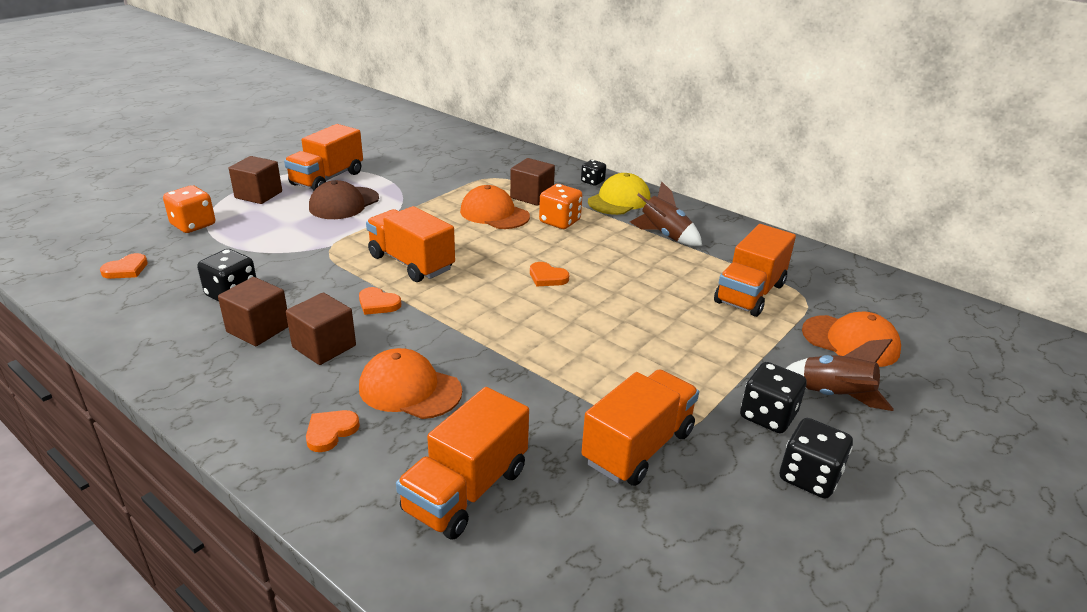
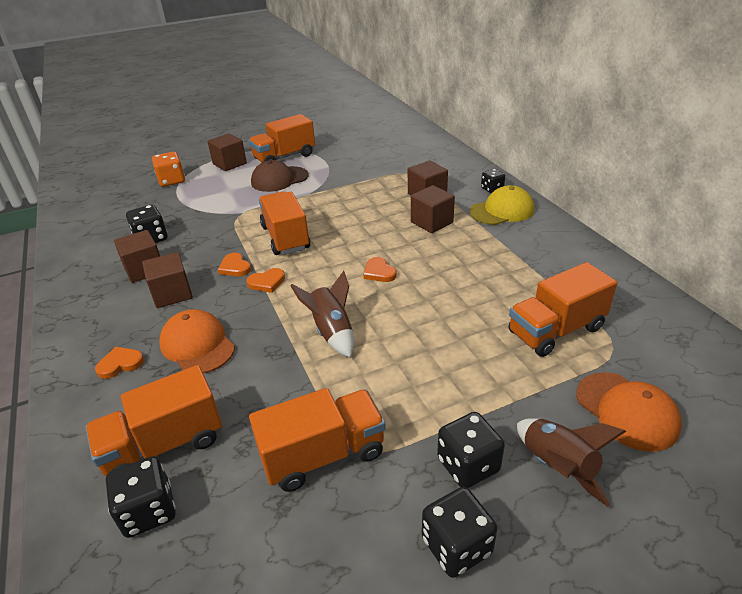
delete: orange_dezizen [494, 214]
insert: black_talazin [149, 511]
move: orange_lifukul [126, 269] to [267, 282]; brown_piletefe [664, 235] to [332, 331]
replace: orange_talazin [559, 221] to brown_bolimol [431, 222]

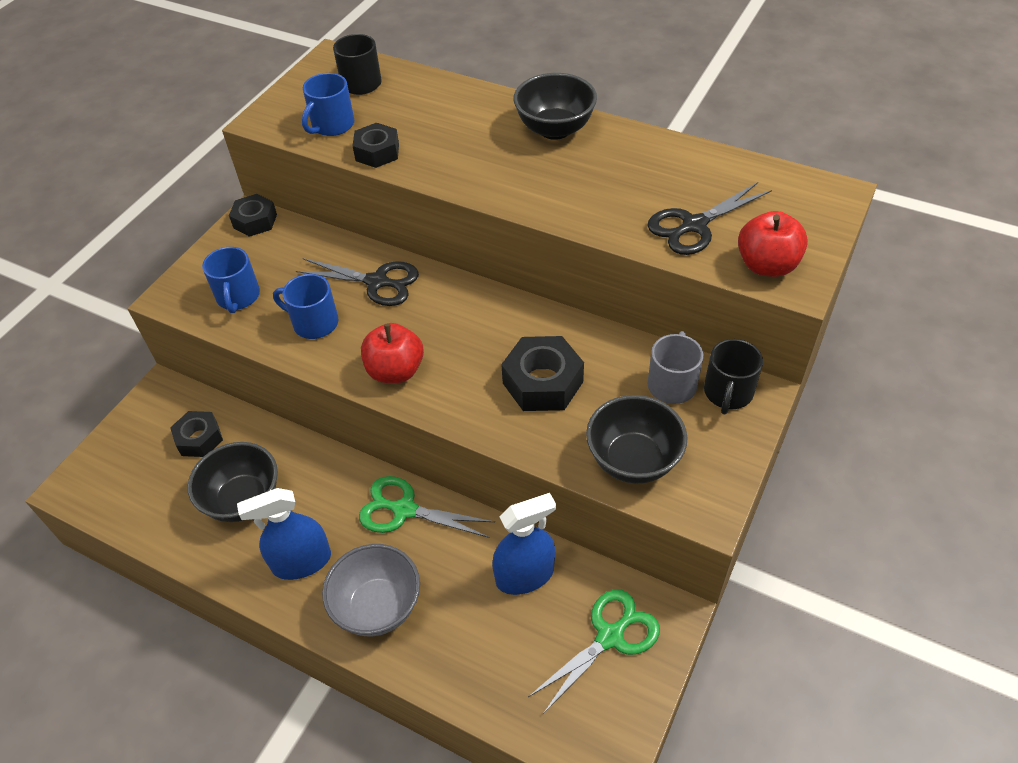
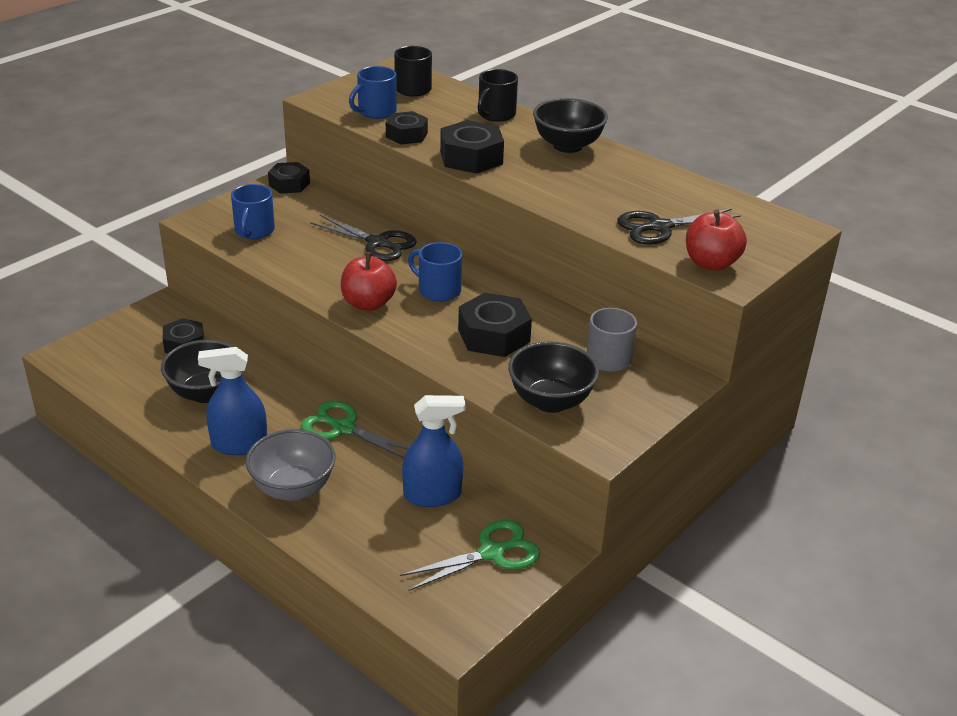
insert: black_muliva [471, 157]
move: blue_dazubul [314, 323] to [438, 290]; black_dazubul [728, 393] to [496, 115]

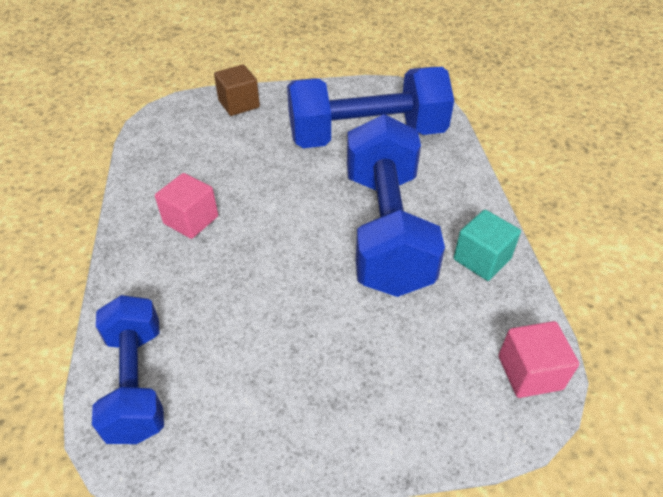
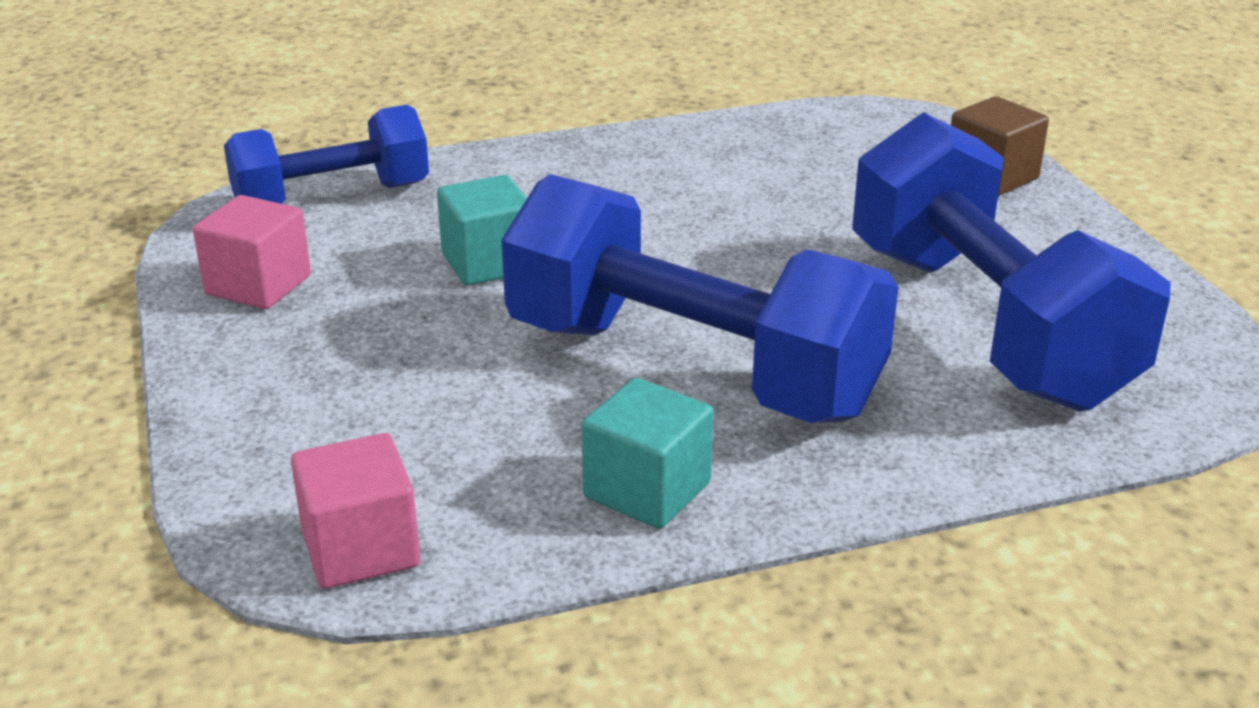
insert: turquoise_bolimol [488, 263]
move: pink_bolimol [191, 220] to [258, 285]
rotate: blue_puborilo [386, 230] = [691, 368] 45 degrees clockwise

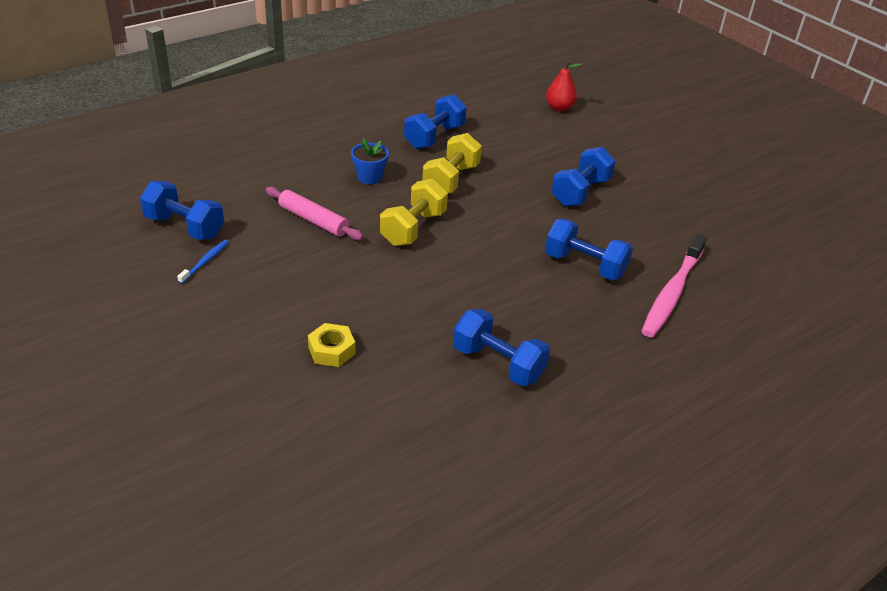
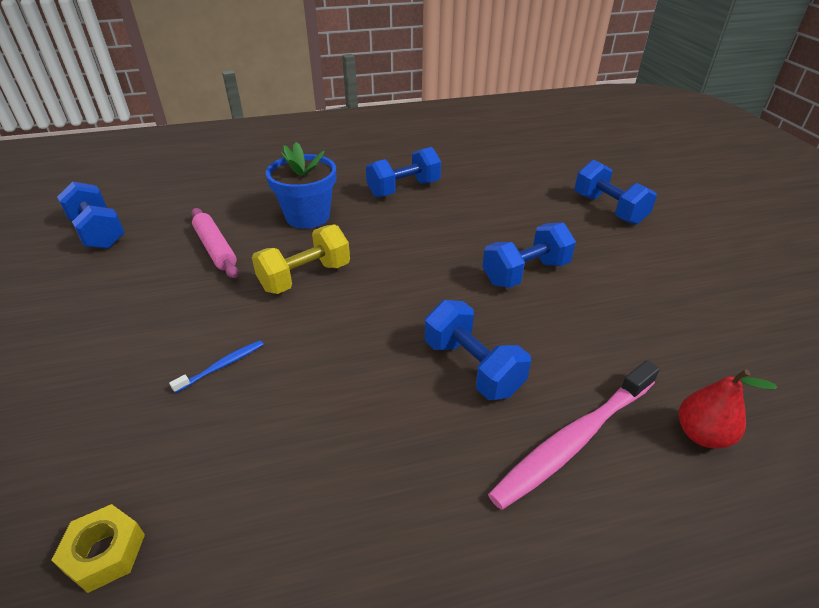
delete: yellow_puborilo [451, 180]
move: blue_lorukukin [205, 261] to [222, 366]; yellow_muliva [331, 350] to [105, 552]; blue_puborilo [498, 363] to [608, 209]; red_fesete [559, 108] to [702, 434]
resize: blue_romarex [369, 177] = [307, 216] x1.68

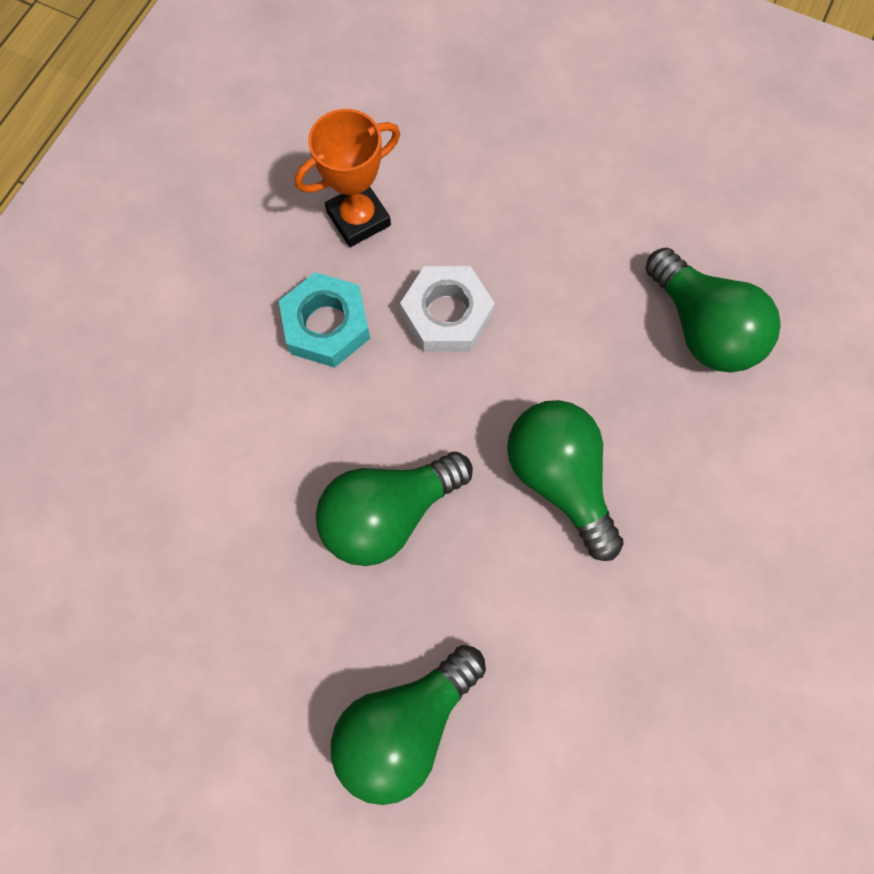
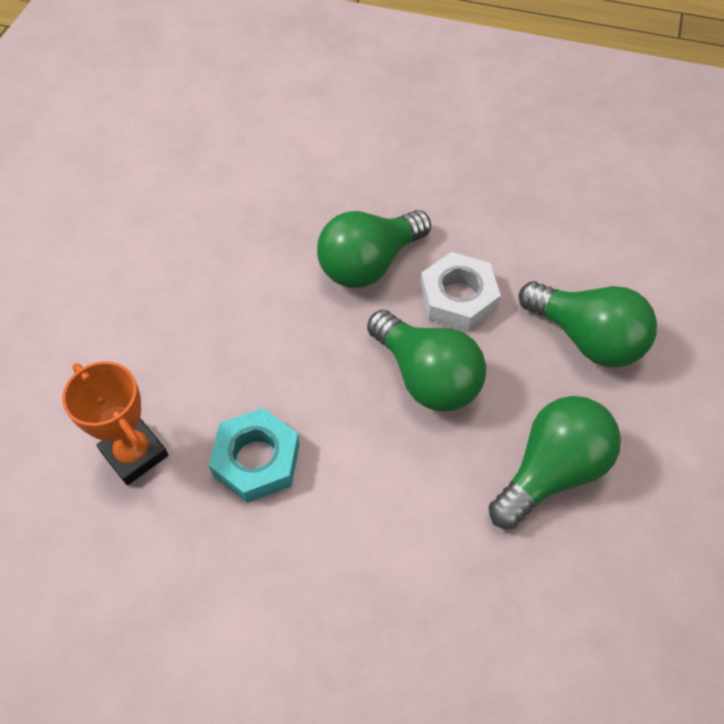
move: white_muliva [446, 315] to [458, 298]; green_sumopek [702, 328] to [551, 471]

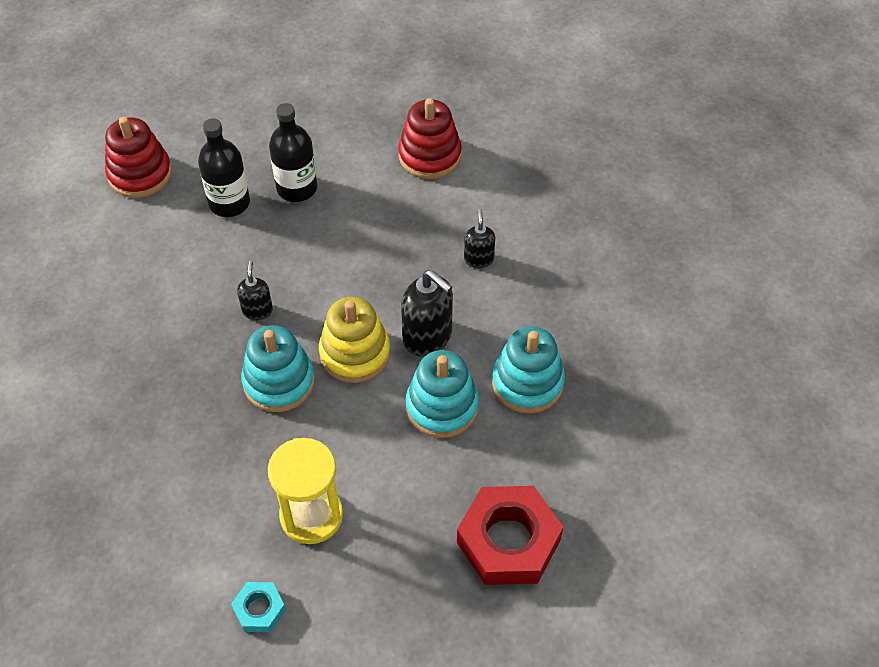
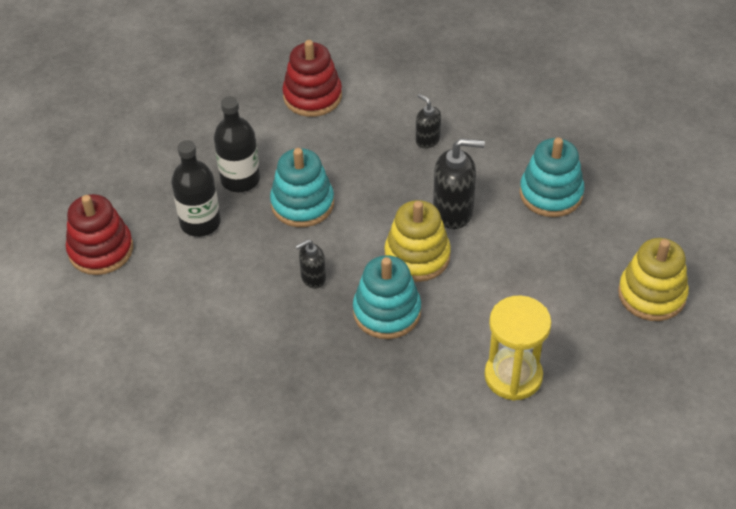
delete: turquoise_muliva [259, 610]
move: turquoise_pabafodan [442, 406] to [302, 204]
replace: red_muliva [508, 541] to yellow_pabafodan [651, 294]
rotate: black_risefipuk [257, 310] = [313, 278] 75 degrees counterclockwise

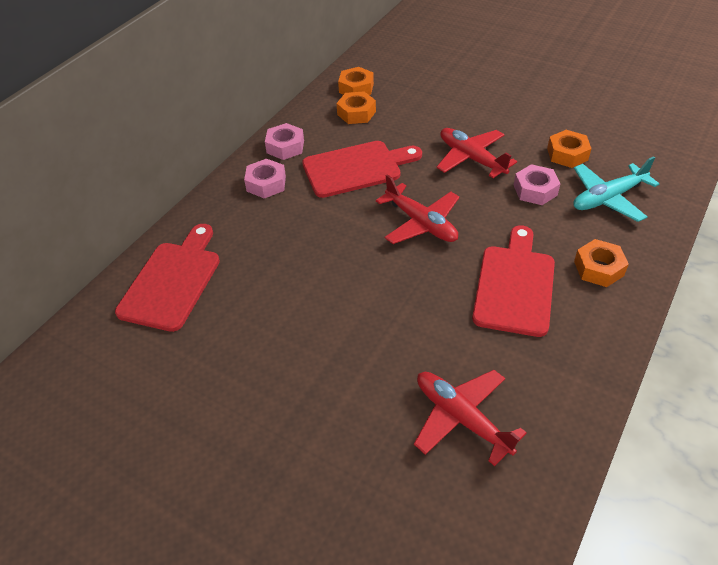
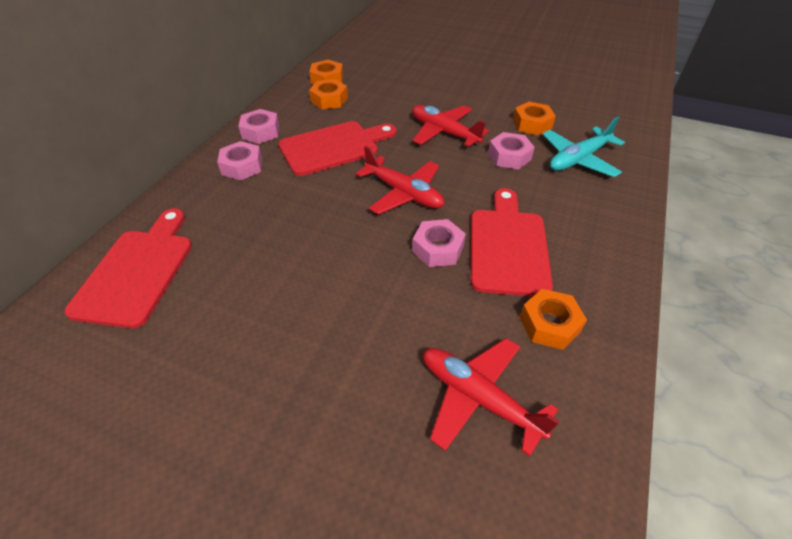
insert: pink_muliva [438, 249]
move: orange_muliva [598, 268] to [549, 324]

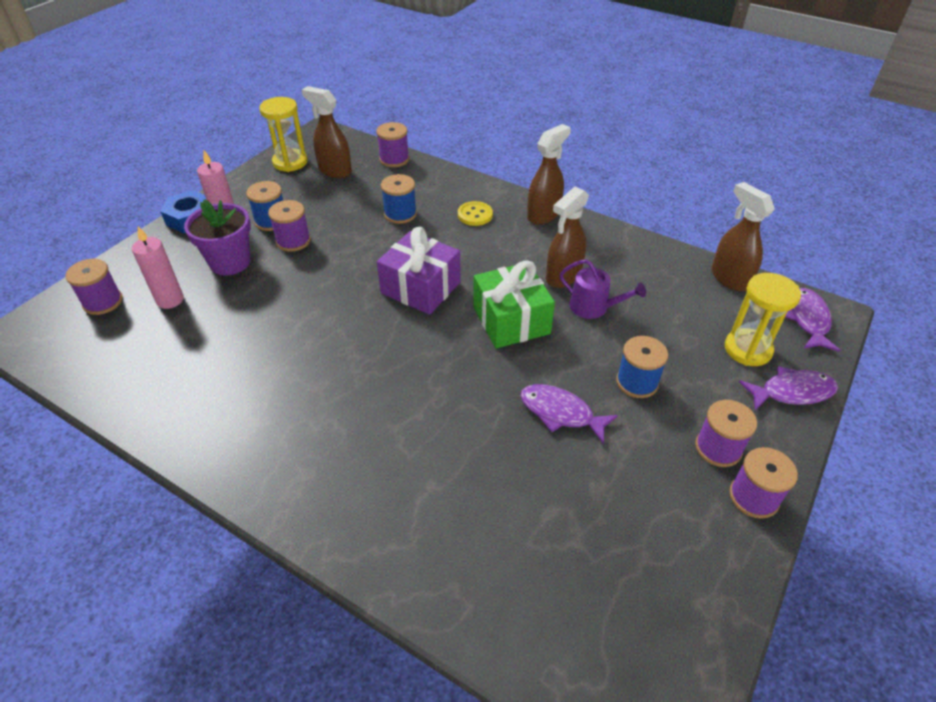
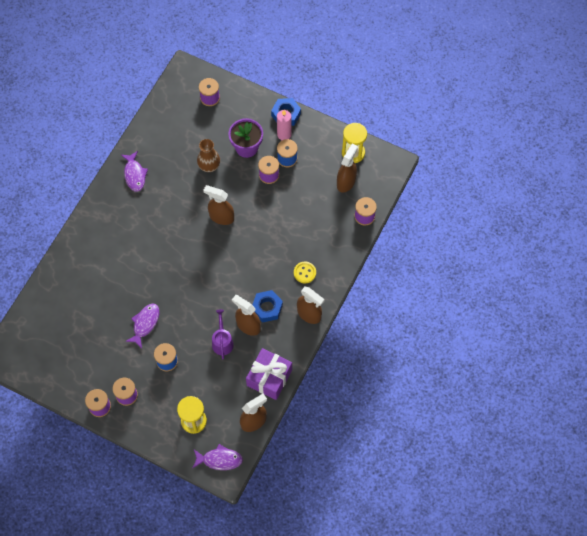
delete: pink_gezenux [170, 300]; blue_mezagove [400, 214]; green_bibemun [511, 320]
insert: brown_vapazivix [209, 166]; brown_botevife [221, 217]; blue_muliva [267, 308]
move: purple_bibemun [420, 288] to [269, 377]; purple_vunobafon [792, 392] to [134, 174]
rotate: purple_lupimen [593, 307] = [222, 341] 150 degrees clockwise

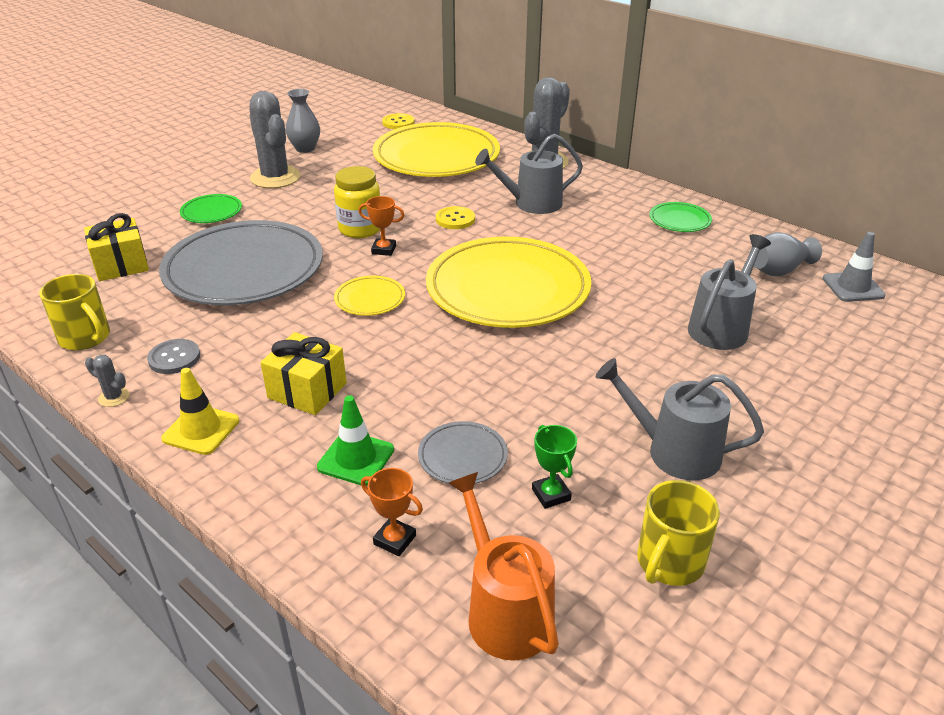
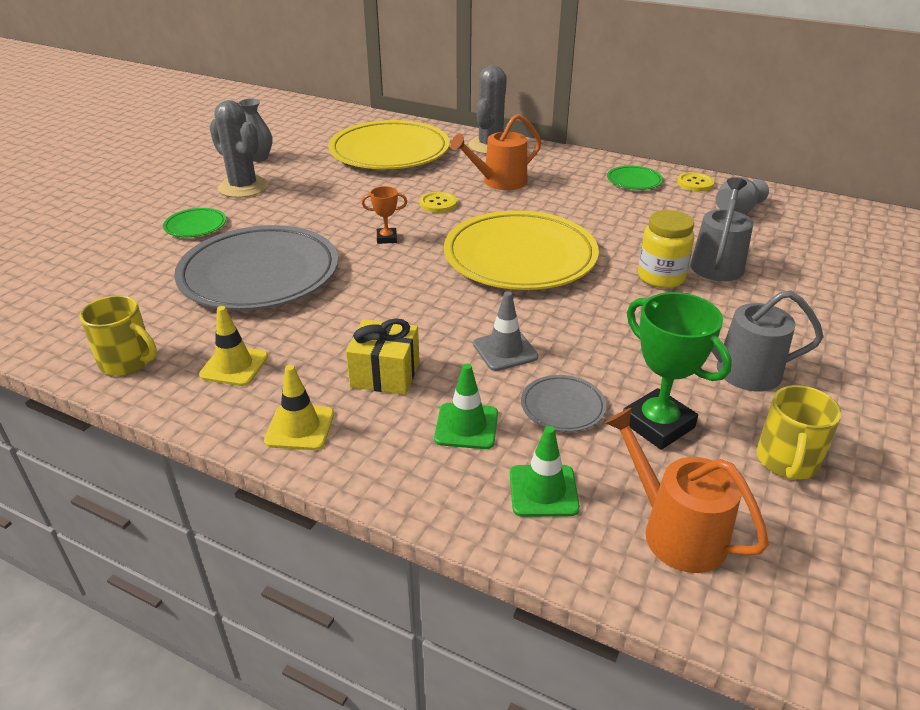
delete: yellow_bibemun [121, 265]; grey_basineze [114, 397]; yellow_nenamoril [370, 299]
move: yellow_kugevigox [360, 229] to [661, 277]; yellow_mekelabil [398, 123] to [695, 183]; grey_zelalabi [853, 287] to [505, 350]
replace: grey_mekelabil [174, 358] to yellow_zelalabi [234, 366]; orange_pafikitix [394, 540] to green_zelalabi [543, 491]
recolor: grey_lupimen [532, 203] to orange_lupimen [499, 182]
resize: green_pafikitix [551, 494] = [658, 424] x1.91

